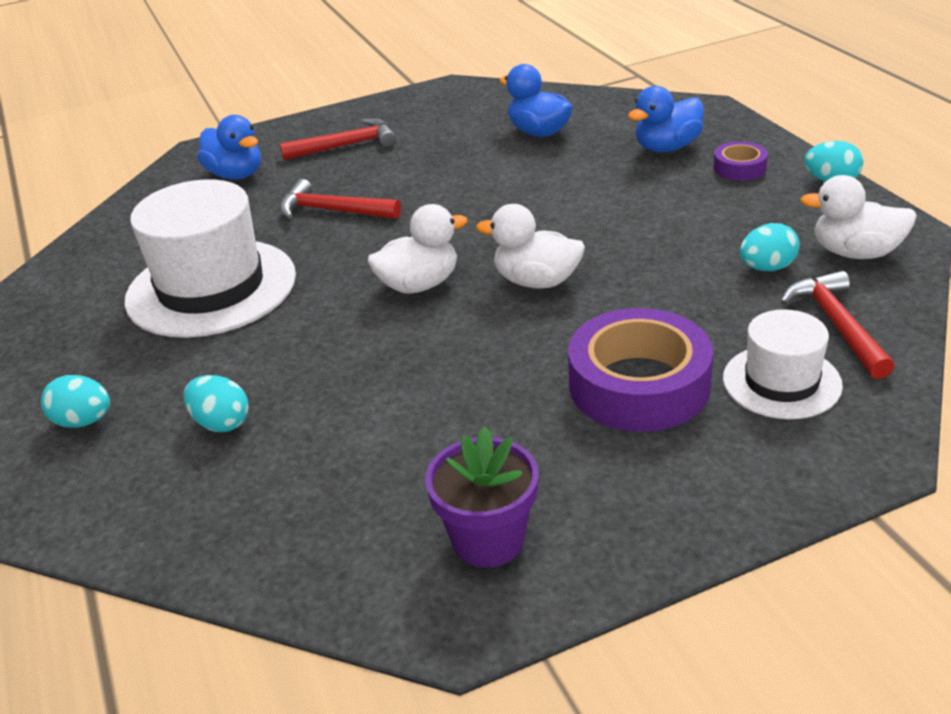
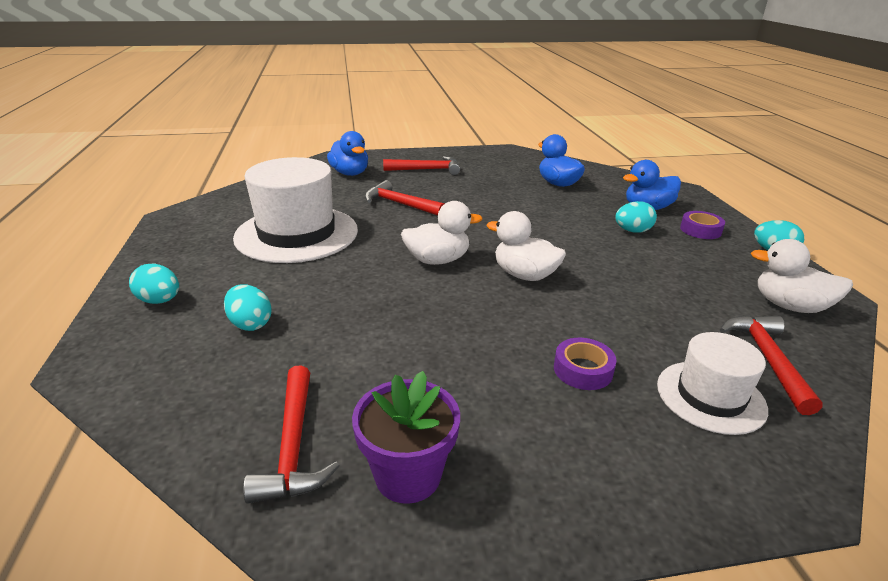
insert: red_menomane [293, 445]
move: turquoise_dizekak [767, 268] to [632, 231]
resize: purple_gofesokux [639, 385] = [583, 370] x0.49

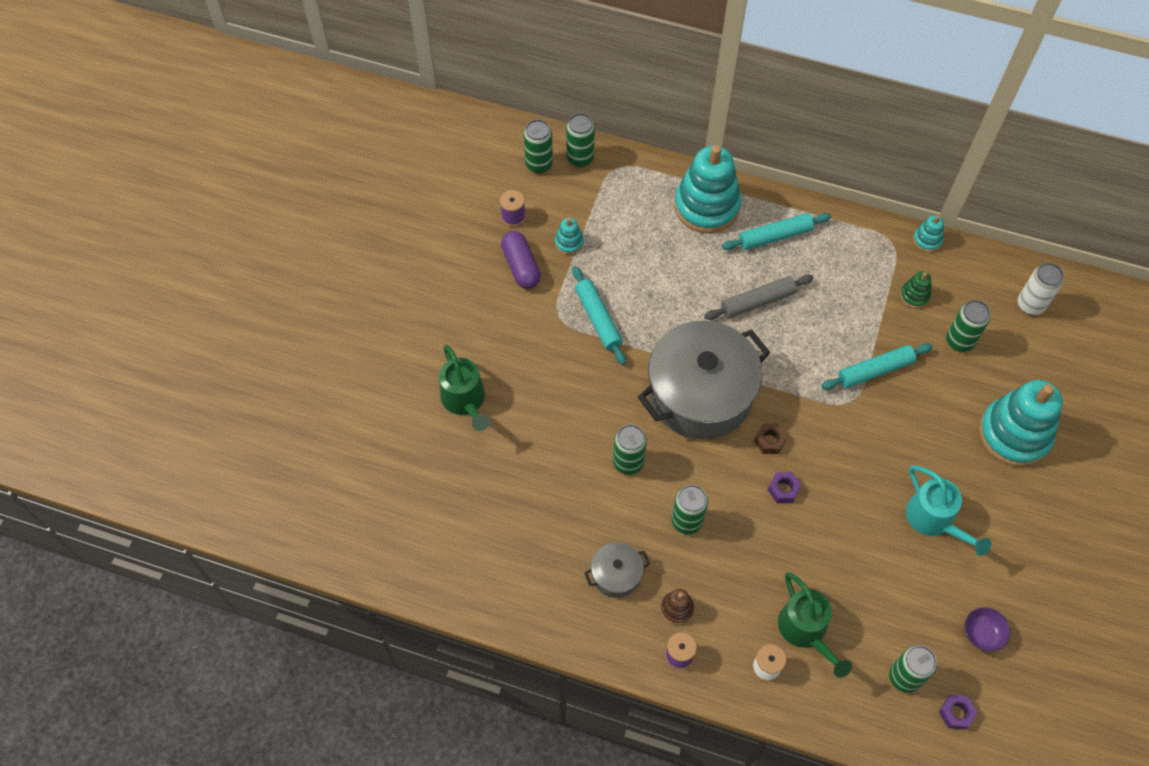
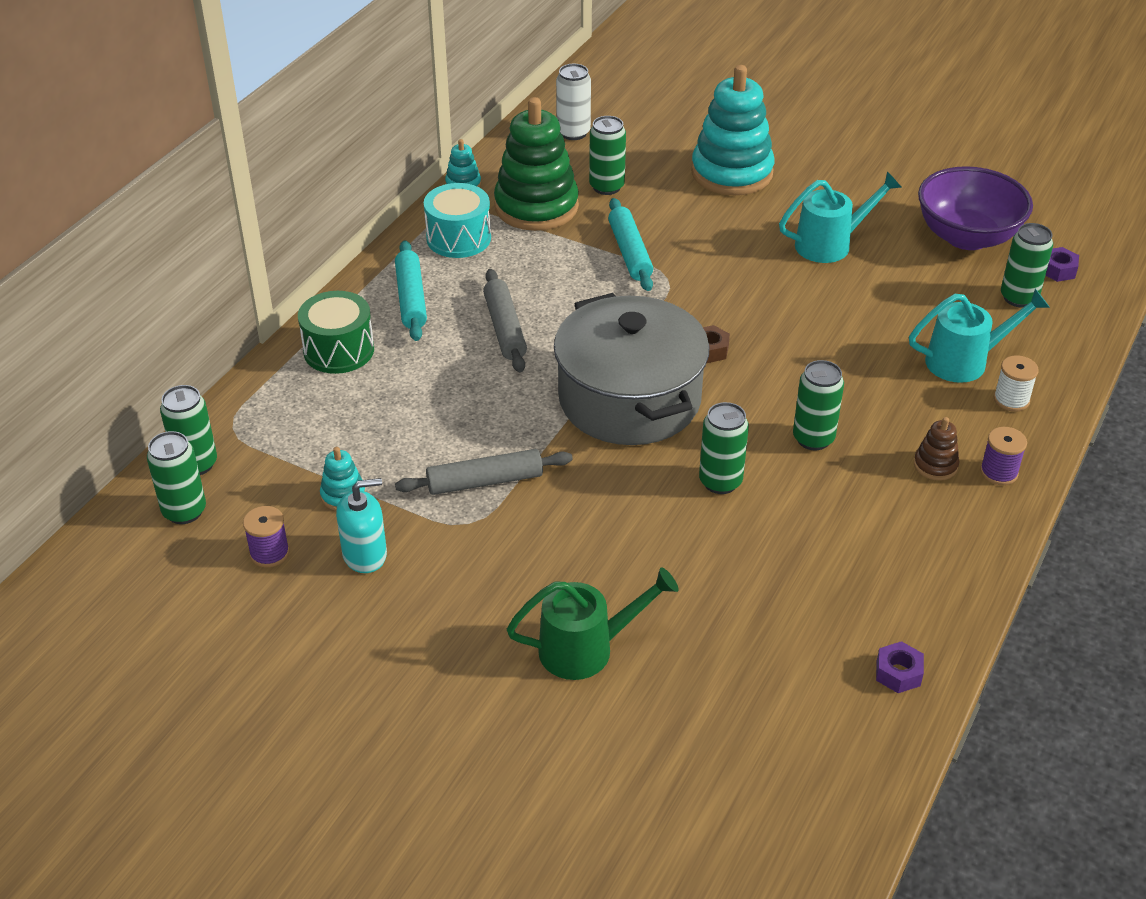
delete: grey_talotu [616, 574]
insert: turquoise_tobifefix [458, 238]
move: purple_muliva [783, 489] to [898, 673]
replace: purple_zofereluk [521, 266] to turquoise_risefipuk [365, 555]; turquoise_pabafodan [707, 206] to green_tobifefix [339, 350]
recolor: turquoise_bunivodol [598, 319] to grey_bunivodol [485, 481]; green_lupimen [806, 632] to turquoise_lupimen [966, 361]
resize: green_pabafodan [914, 295] = [536, 207] x2.31; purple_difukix [982, 634] = [967, 237] x2.22

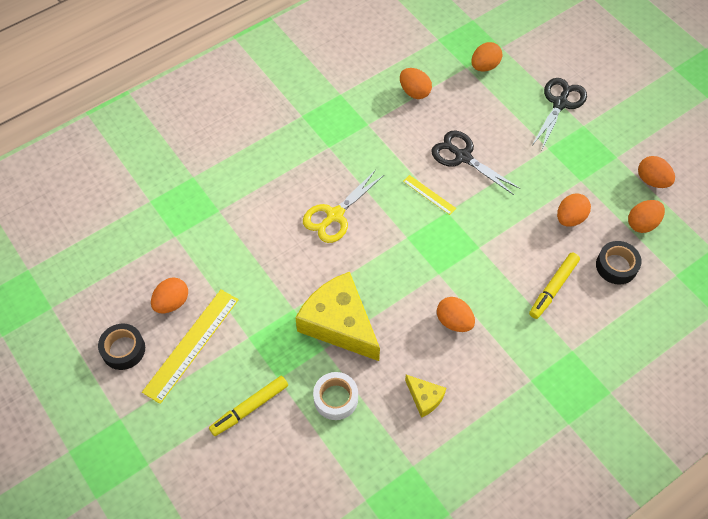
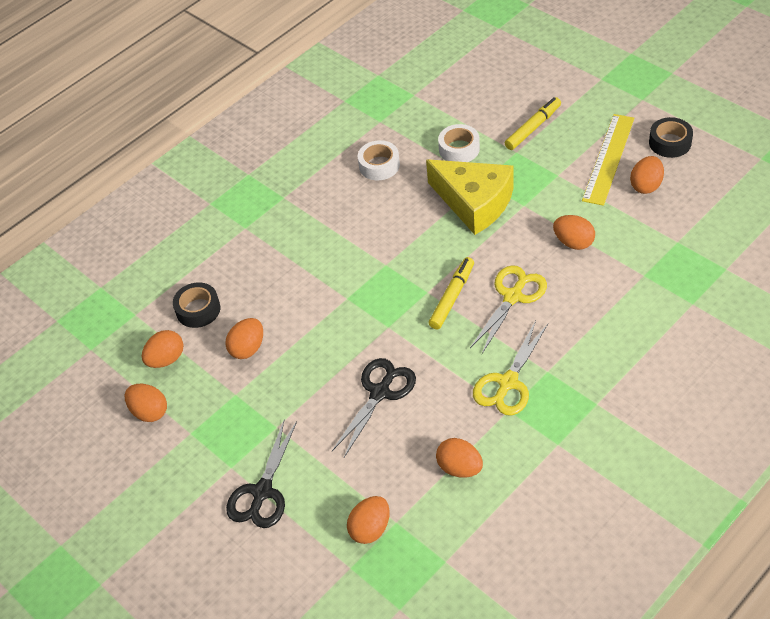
delete: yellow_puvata [429, 194]
insert: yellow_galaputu [508, 382]
move: orange_dizekak [454, 321] to [573, 242]; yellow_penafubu [553, 288] to [452, 297]
replace: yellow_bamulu [424, 398] to white_gofesokux [379, 165]
rotate: black_galaputu [463, 157] = [380, 393] 90 degrees counterclockwise

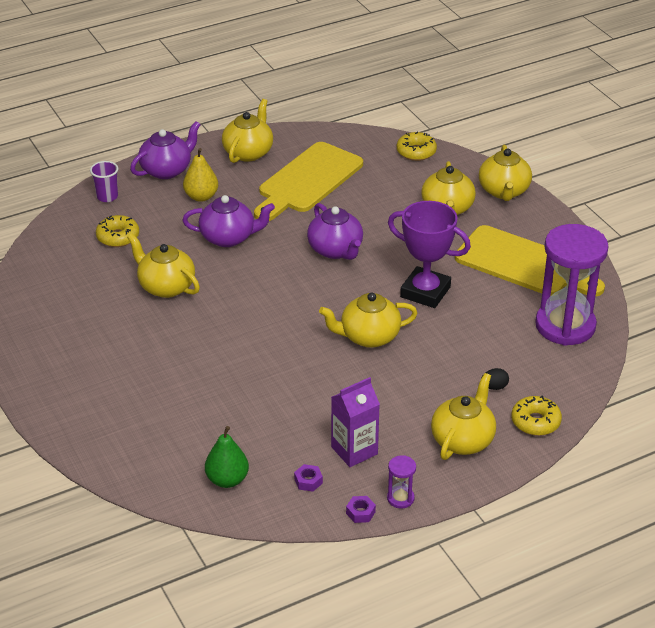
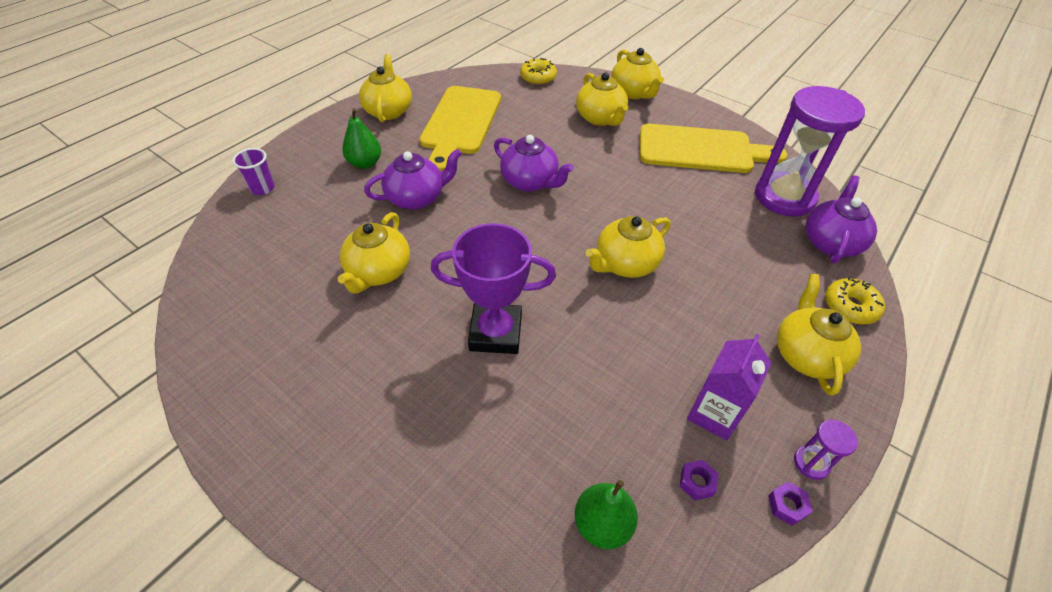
delete: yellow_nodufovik [118, 237]; black_dizekak [494, 387]
move: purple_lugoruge [167, 170] to [830, 242]; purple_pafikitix [425, 292] to [495, 333]
recolor: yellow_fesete [201, 197] to green_fesete [365, 163]
rotate: yellow_lugoruge [166, 286] = [378, 272] 90 degrees counterclockwise

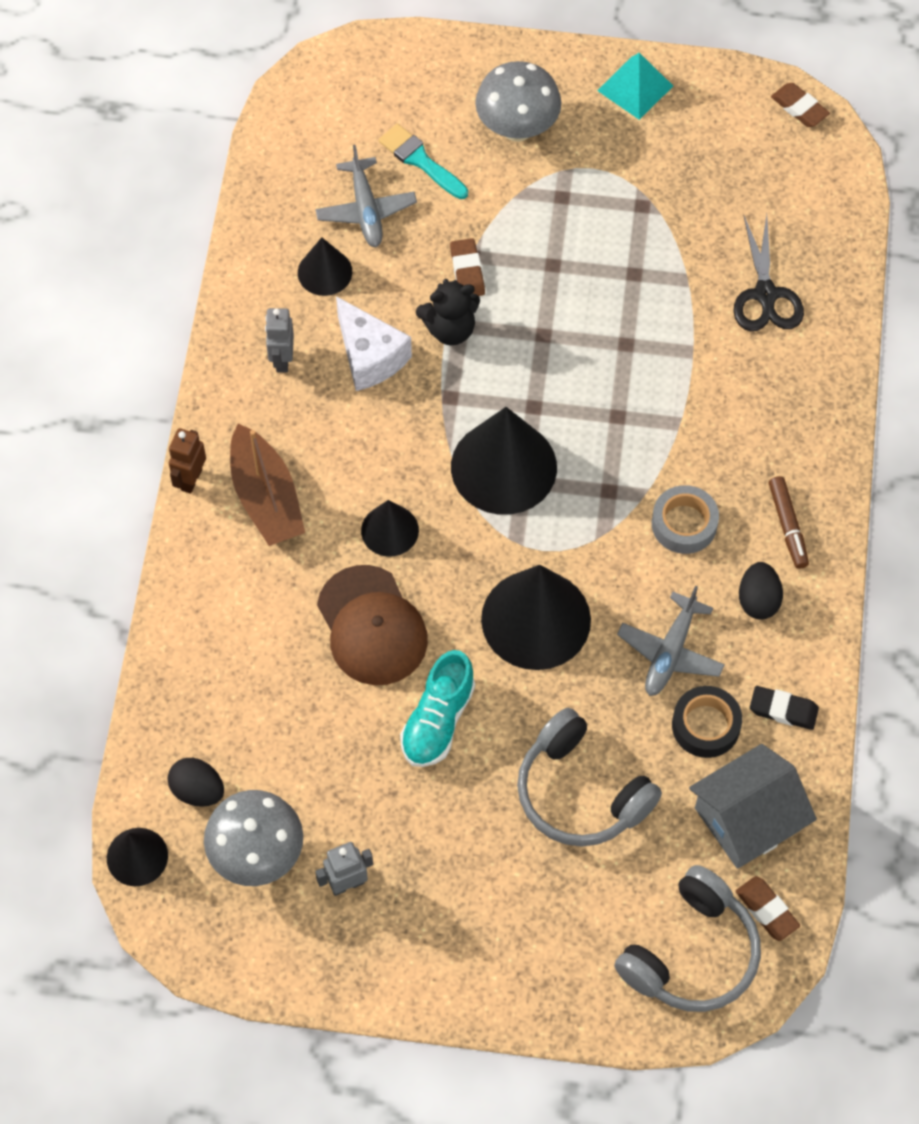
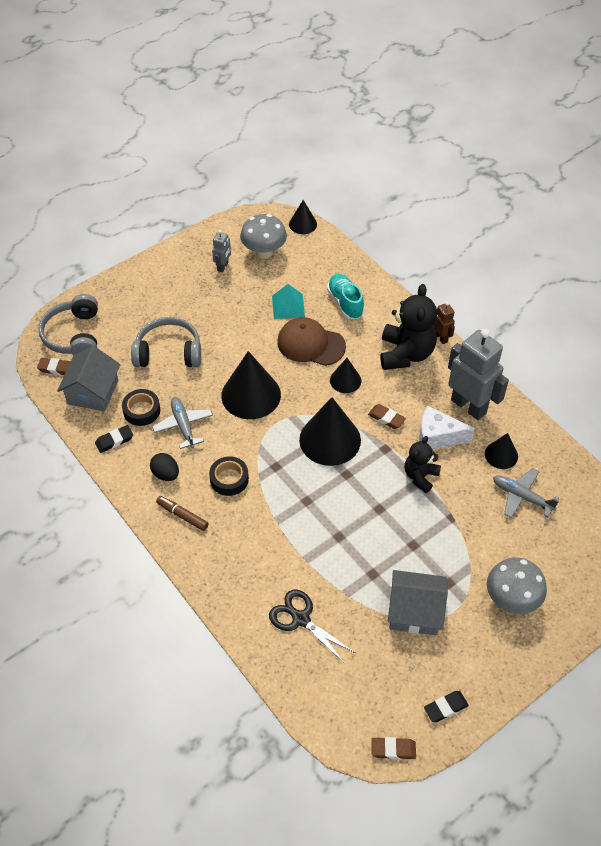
delete: black_dizekak [198, 790]; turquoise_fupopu [420, 160]
insert: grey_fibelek [414, 611]; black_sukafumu [445, 708]
move: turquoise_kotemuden [438, 721] to [345, 303]; brown_sukafumu [467, 271] to [386, 418]; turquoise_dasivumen [635, 88] to [288, 306]
replace: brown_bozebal [266, 498] to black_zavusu [406, 354]
recolor: grey_gofesokux [684, 524] to black_gofesokux [229, 479]
resize: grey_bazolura [282, 360] = [469, 406] x2.12

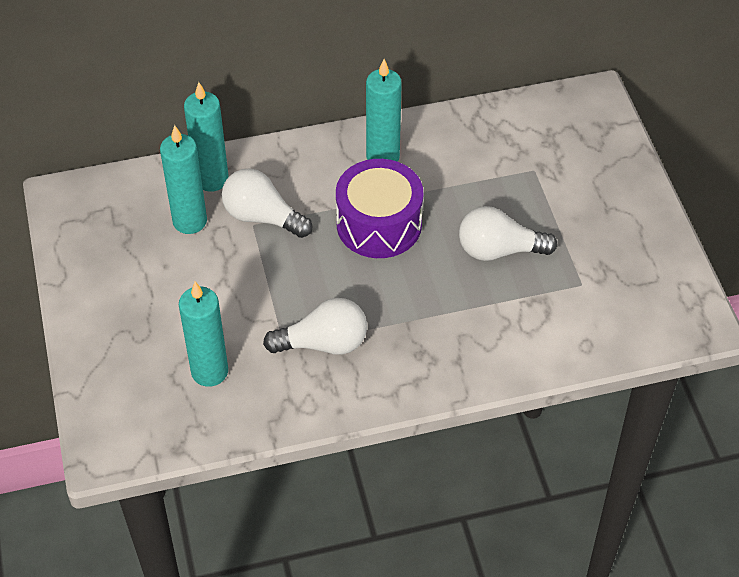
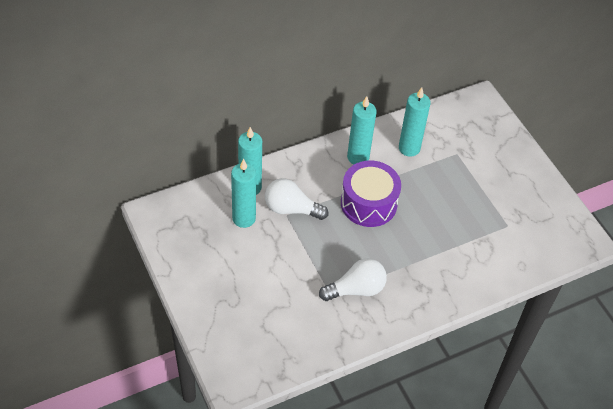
delete: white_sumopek [499, 250]
move: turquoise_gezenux [209, 371] to [409, 148]

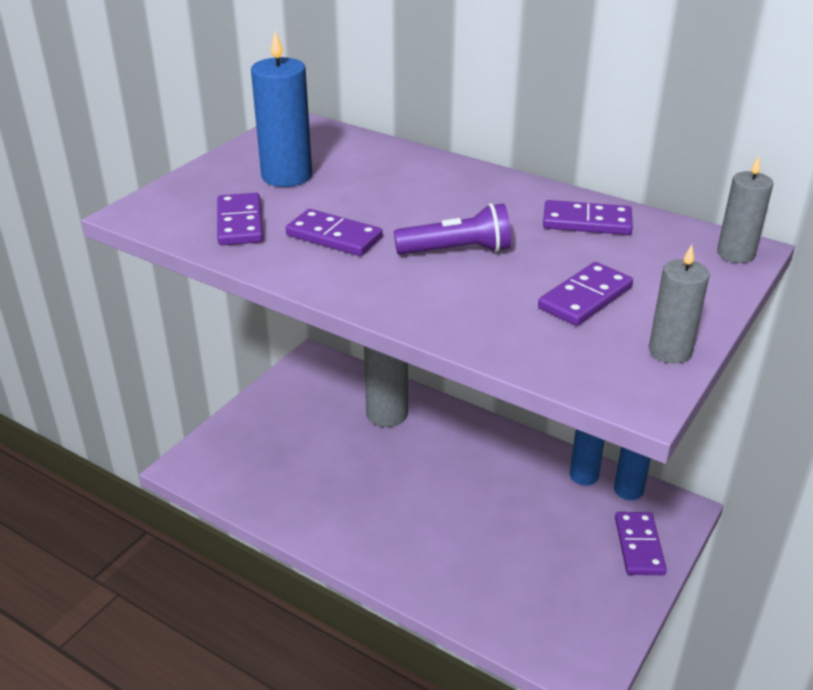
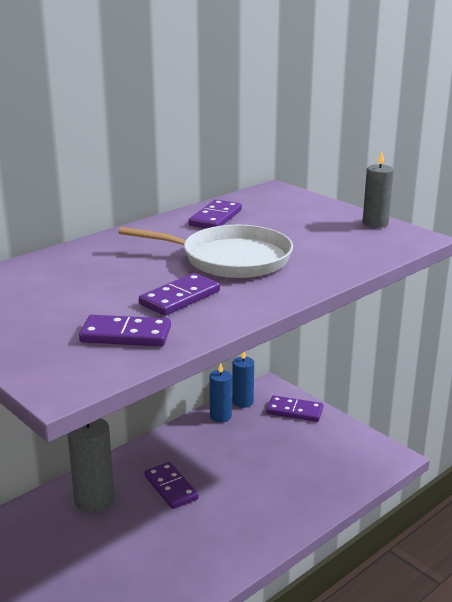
delete: blue_gezenux [287, 176]; grey_gezenux [735, 254]
move: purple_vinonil [585, 298] to [171, 487]
replace: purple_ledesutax [457, 250] to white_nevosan [230, 259]

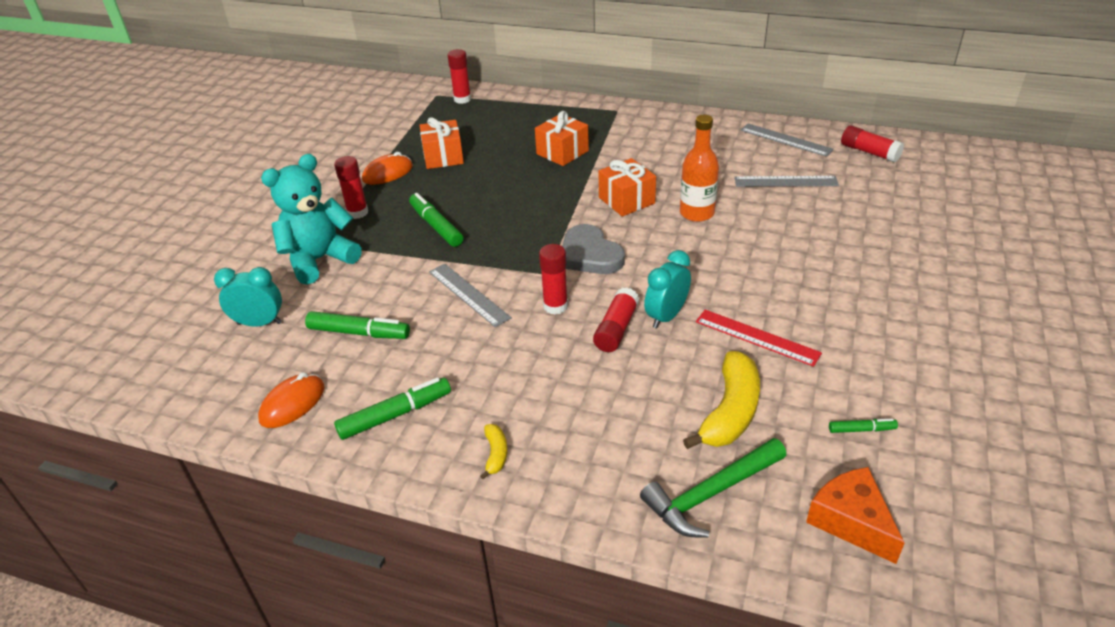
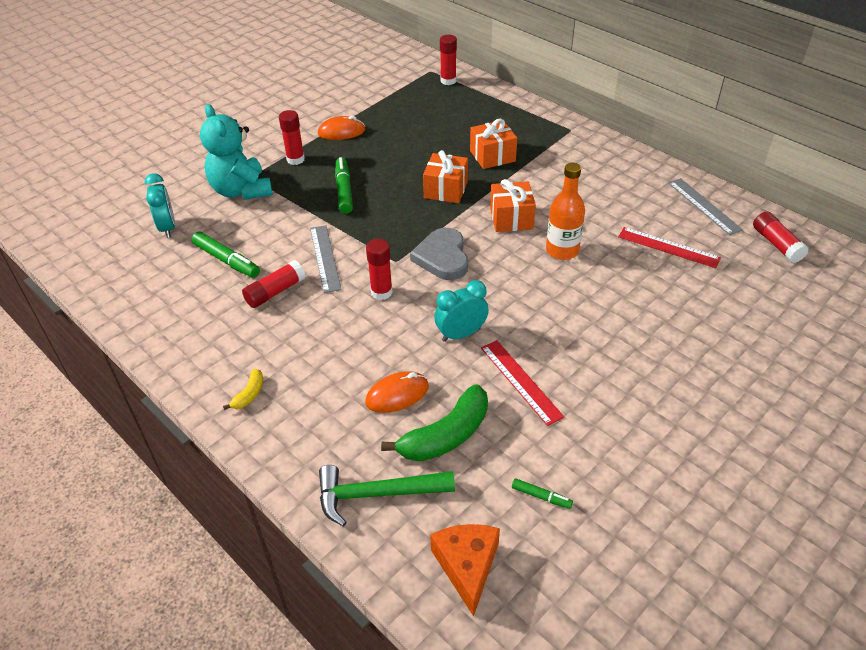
delete: green_penafubu [395, 415]
move: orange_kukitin [292, 404] to [397, 395]; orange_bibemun [443, 157] to [446, 190]; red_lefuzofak [616, 329] to [275, 292]
recolor: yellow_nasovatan [730, 412] to green_nasovatan [446, 435]; grey_puvata [786, 182] to red_puvata [668, 247]
rotate: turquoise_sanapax [259, 323] = [168, 228] 45 degrees clockwise; turquoise_zavusu [319, 260] = [241, 190] 105 degrees counterclockwise

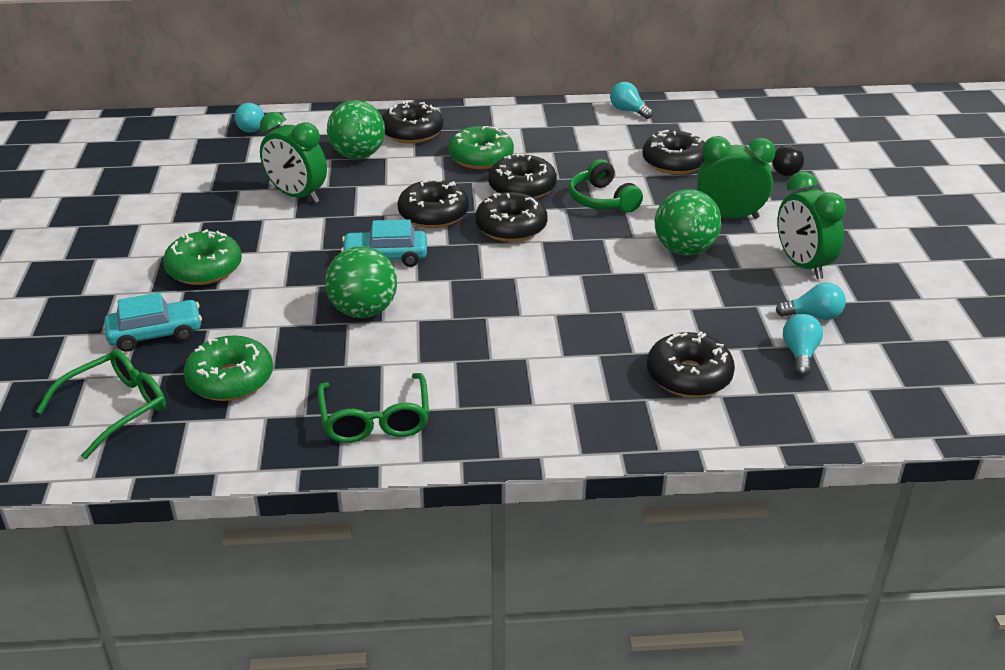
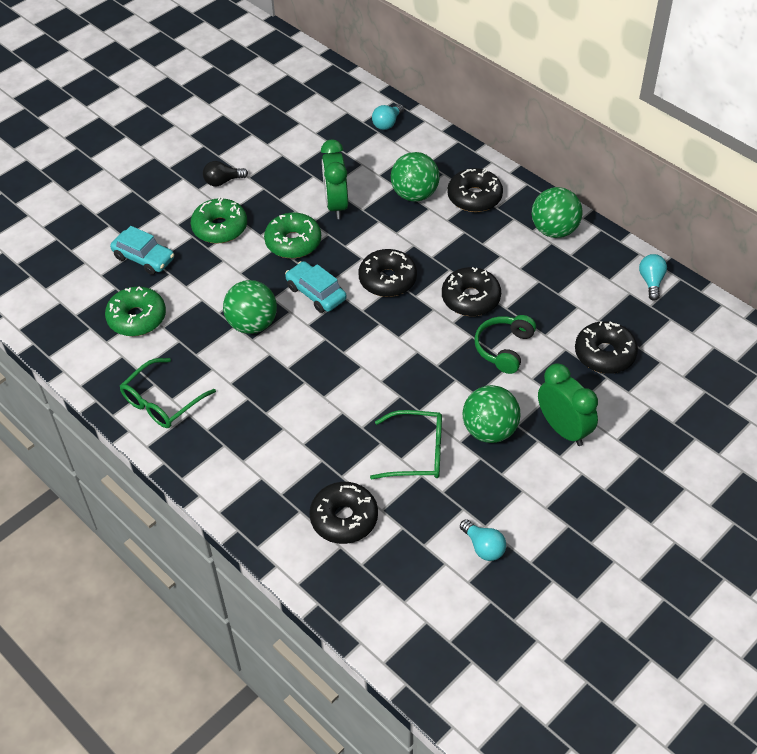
delete: black_nodufovik [511, 227]; green_sanapax [802, 265]; turquoise_sumopek [800, 354]
insert: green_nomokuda [554, 230]
move: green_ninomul [115, 408] to [416, 453]; green_nodufovik [481, 157] to [293, 242]; black_sumopek [787, 170] to [223, 181]

